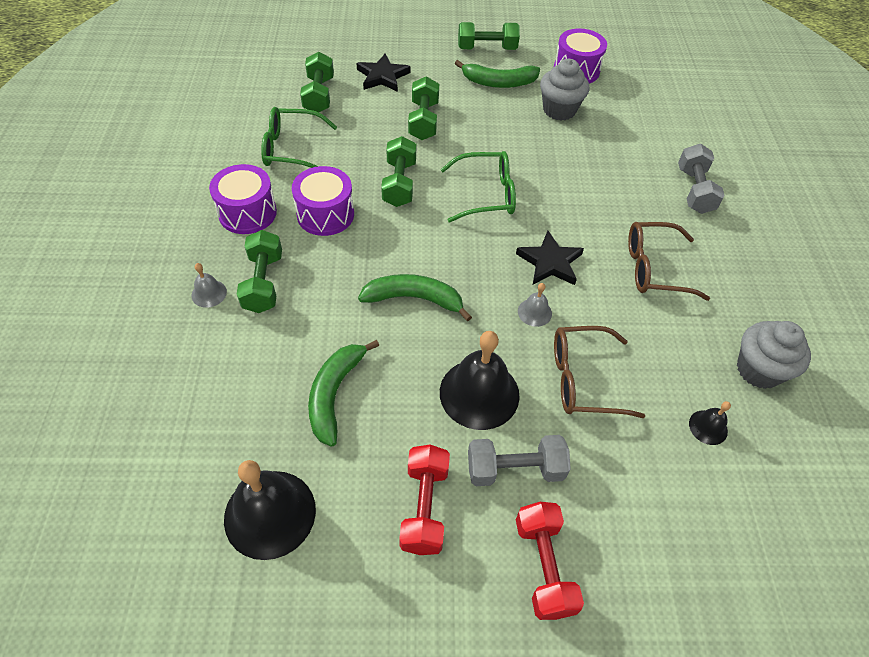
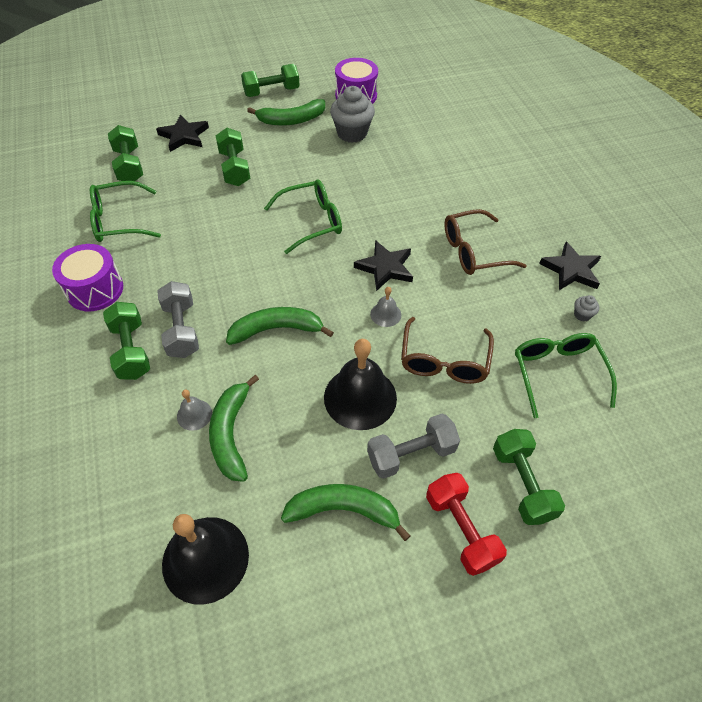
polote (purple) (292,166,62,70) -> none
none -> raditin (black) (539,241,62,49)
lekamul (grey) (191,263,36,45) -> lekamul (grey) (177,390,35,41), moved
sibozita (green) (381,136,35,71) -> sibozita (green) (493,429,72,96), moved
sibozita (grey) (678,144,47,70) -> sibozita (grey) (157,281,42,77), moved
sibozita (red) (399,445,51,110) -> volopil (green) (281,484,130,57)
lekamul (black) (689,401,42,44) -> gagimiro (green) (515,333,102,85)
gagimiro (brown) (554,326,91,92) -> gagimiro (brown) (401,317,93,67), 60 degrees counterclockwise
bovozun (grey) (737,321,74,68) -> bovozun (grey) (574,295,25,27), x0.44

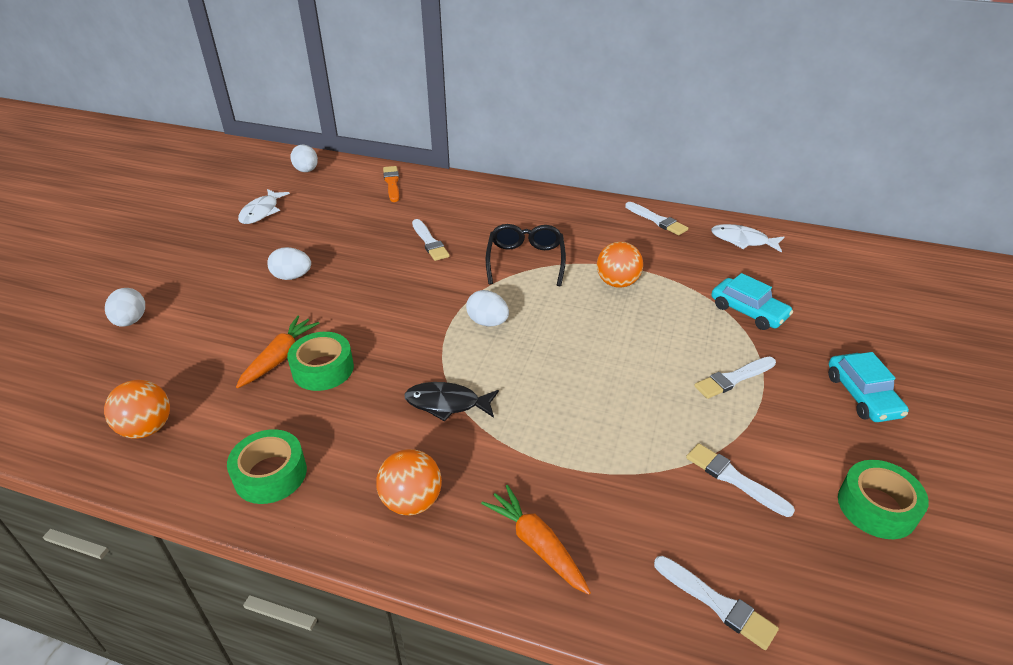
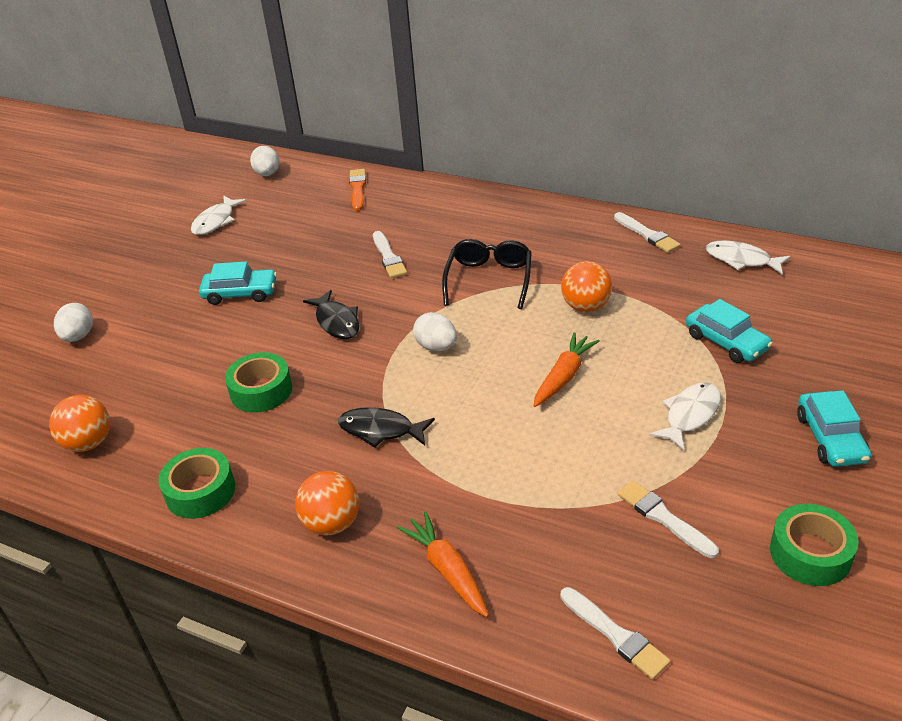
none -> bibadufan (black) (303,290,56,49)
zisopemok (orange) (236,316,83,72) -> zisopemok (orange) (533,332,67,75), moved
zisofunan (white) (267,247,44,33) -> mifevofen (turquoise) (199,262,78,43)
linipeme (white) (694,357,82,42) -> bibadufan (white) (649,382,72,69)

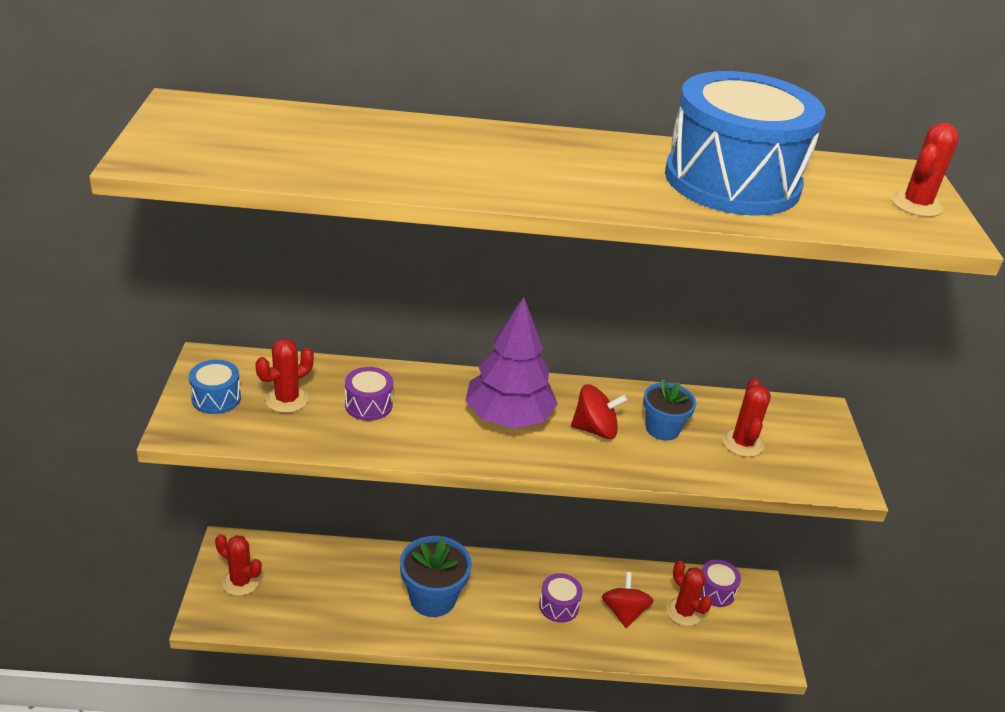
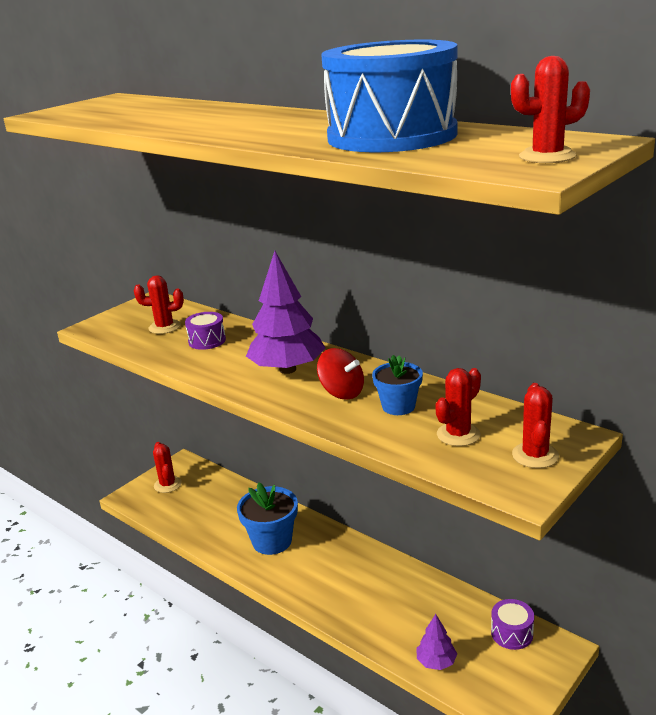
polote (blue) (189,360,52,54) -> none
polote (purple) (539,573,44,50) -> none
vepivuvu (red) (602,572,52,56) -> none
none -> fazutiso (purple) (417,614,40,56)
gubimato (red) (667,561,45,65) -> gubimato (red) (512,383,47,85), moved

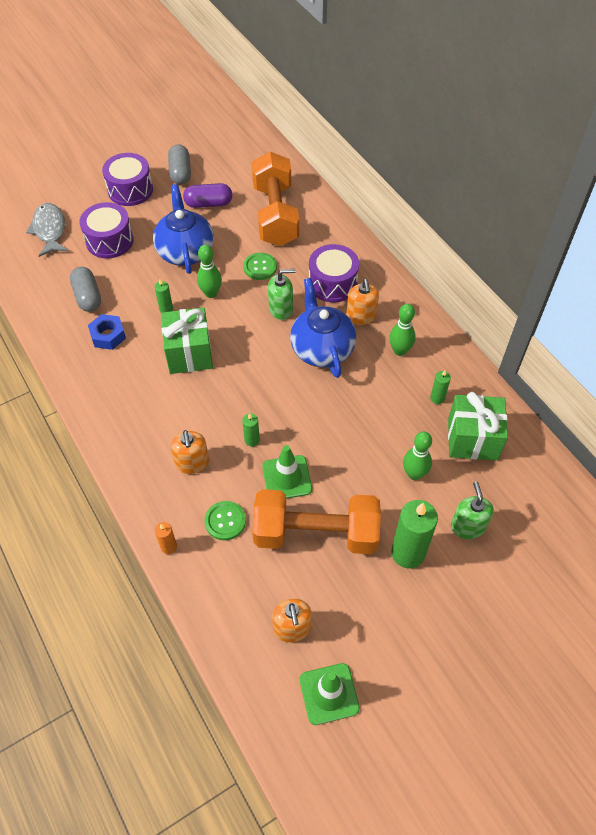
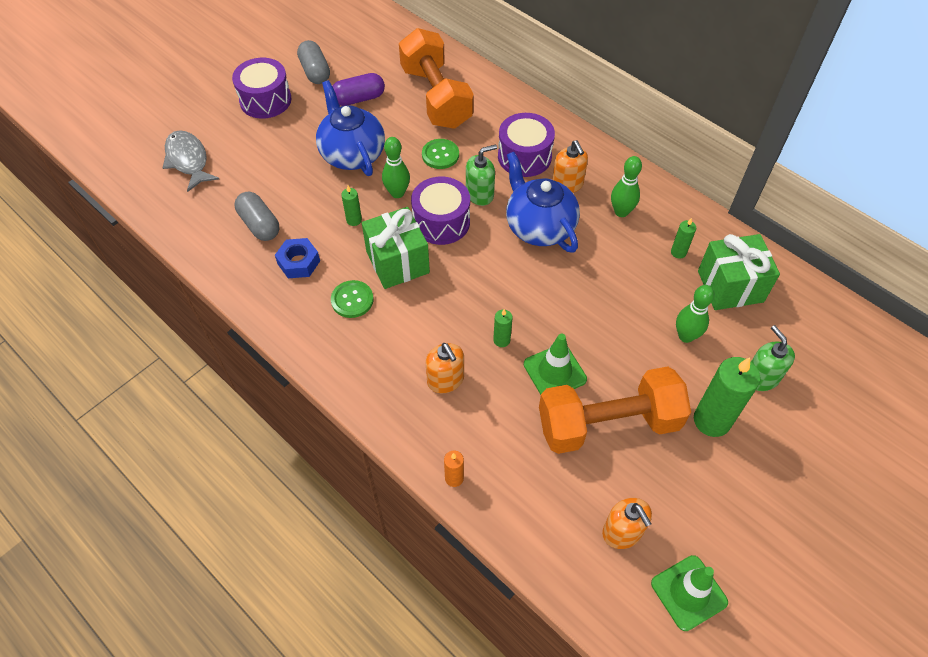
polote (purple) (79,202,55,57) -> polote (purple) (411,177,59,68), moved
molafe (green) (205,501,41,39) -> molafe (green) (331,280,43,38), moved

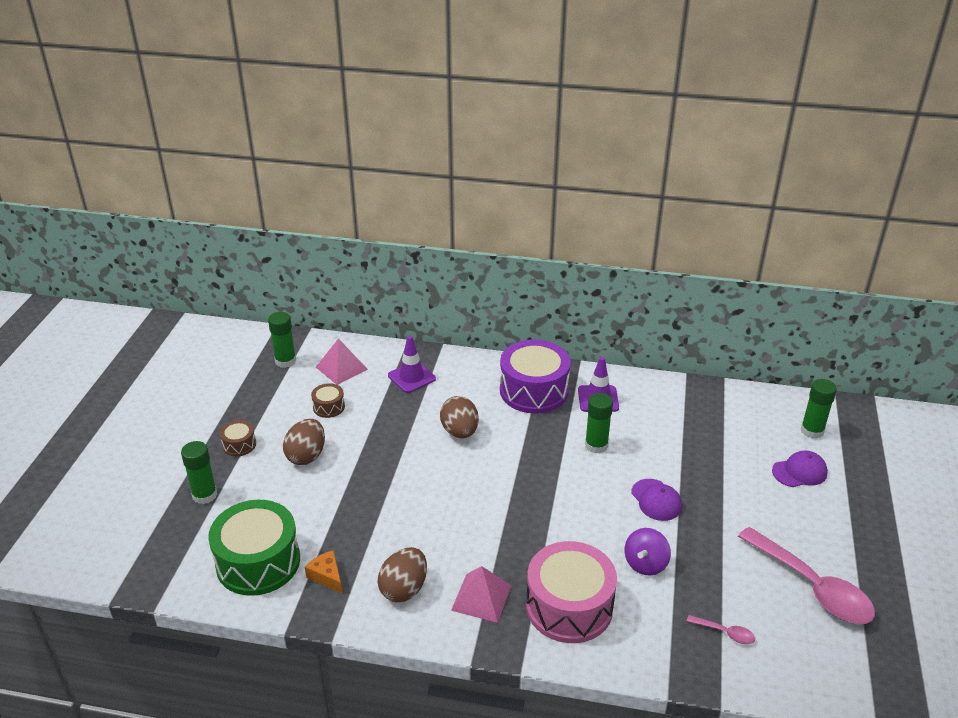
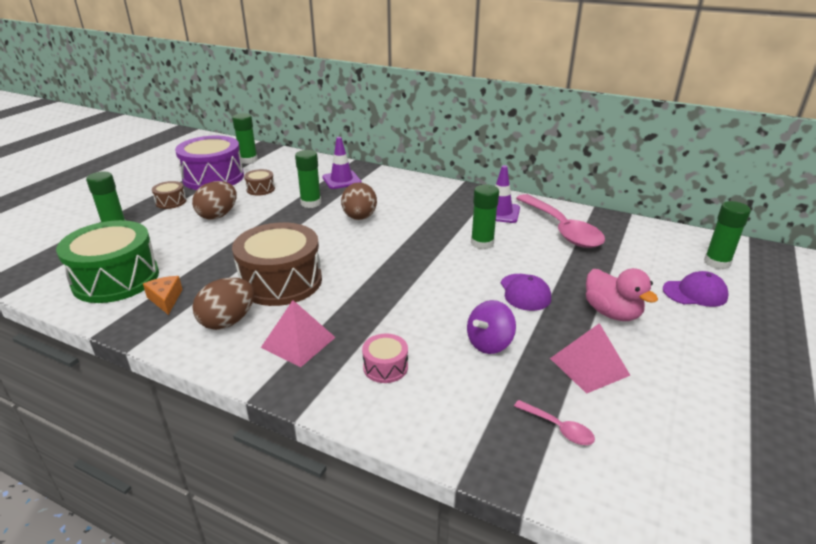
none -> polote (brown) (232,222,90,84)
none -> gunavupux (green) (295,150,26,58)
none -> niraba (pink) (586,268,72,53)
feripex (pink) (316,338,52,47) -> feripex (pink) (550,323,81,71), moved
polote (purple) (500,339,71,75) -> polote (purple) (175,136,69,54), moved
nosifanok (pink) (738,527,137,97) -> nosifanok (pink) (516,194,89,54), moved
polote (pink) (526,541,91,102) -> polote (pink) (362,334,46,49), x0.45

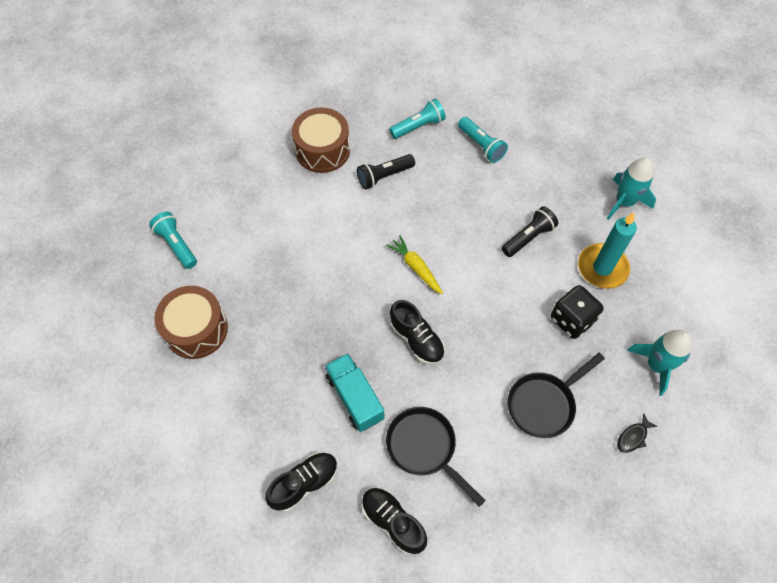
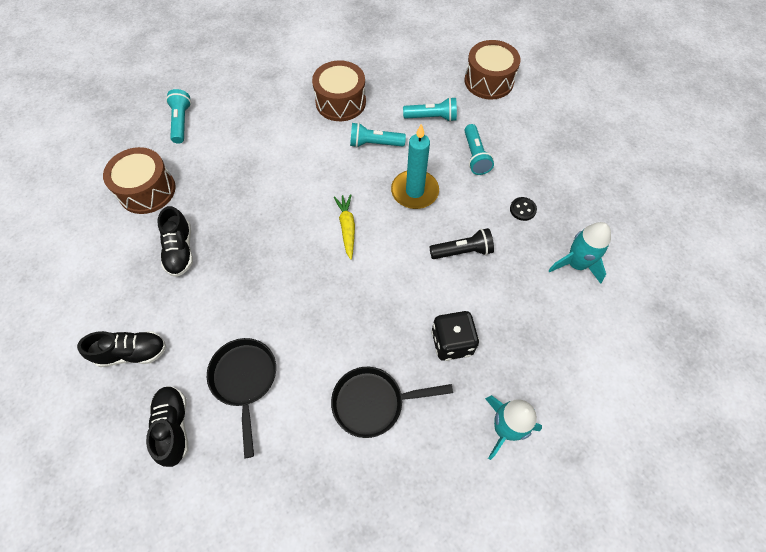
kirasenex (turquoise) (325,353,59,79) -> none
bibadufan (black) (617,413,41,40) -> none
none -> polote (brown) (465,40,55,60)
none -> molafe (black) (510,197,27,24)
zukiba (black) (390,300,55,65) -> zukiba (black) (157,206,36,71), moved
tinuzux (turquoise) (578,212,59,77) -> tinuzux (turquoise) (391,124,48,85), moved
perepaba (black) (357,154,58,35) -> perepaba (turquoise) (350,122,56,26)

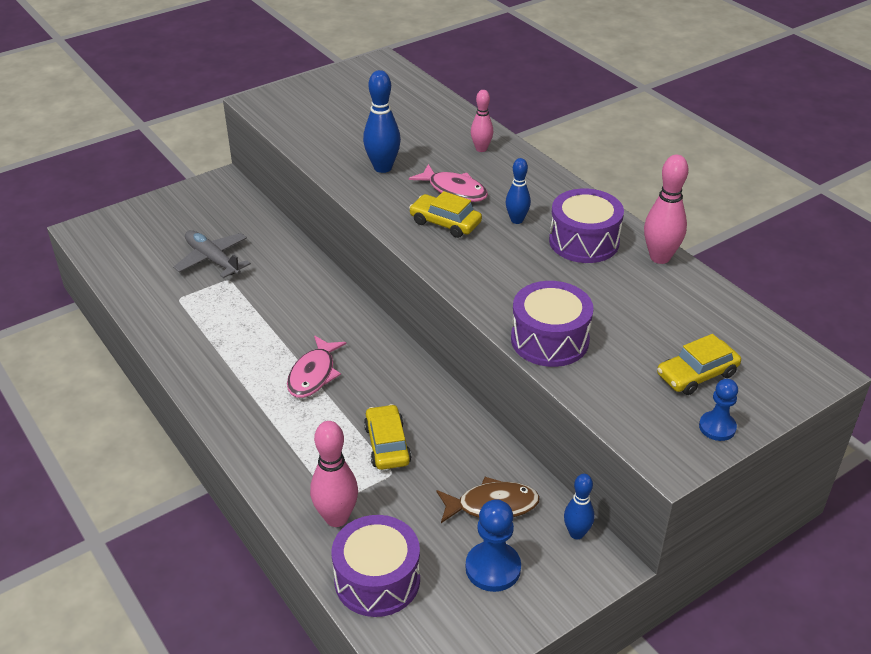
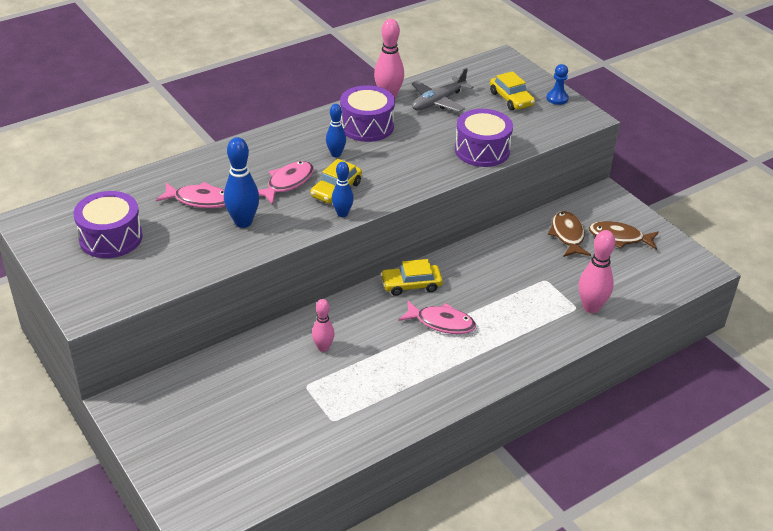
none -> bibadufan (pink) (156,182,69,26)
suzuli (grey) (173,230,78,48) -> suzuli (grey) (412,68,62,44), moved
polote (purple) (332,515,88,102) -> polote (purple) (74,191,69,67), moved
mifevofen (yellow) (364,404,48,66) -> mifevofen (yellow) (380,259,63,37), moved
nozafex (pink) (471,90,22,62) -> nozafex (pink) (312,299,23,53), moved
nozafex (blue) (564,474,31,65) -> nozafex (blue) (332,162,22,55), moved
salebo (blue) (466,499,55,93) -> bibadufan (brown) (589,221,70,29)

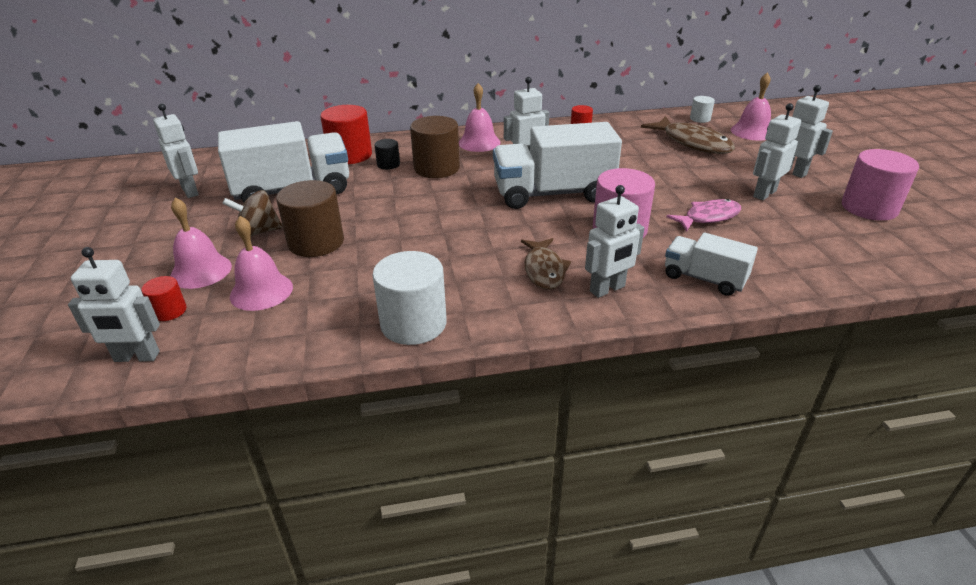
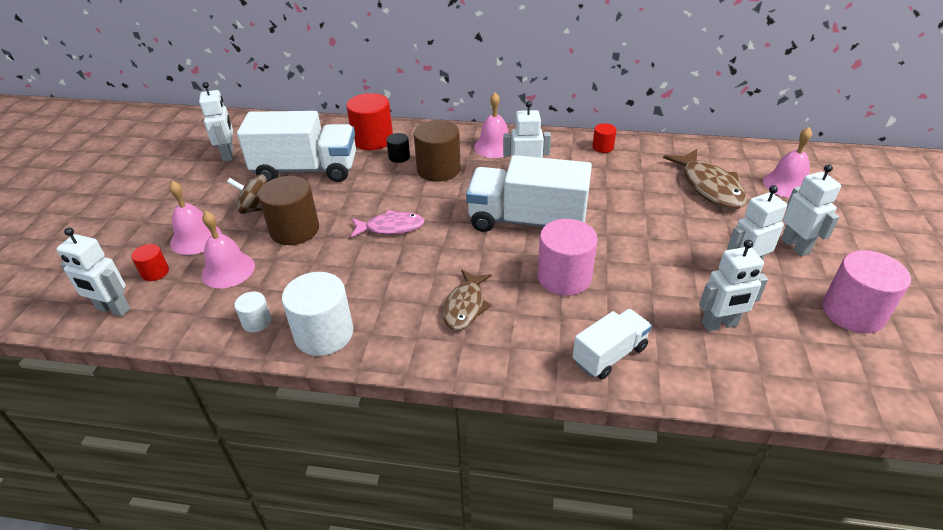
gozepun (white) (585,185,59,113) -> gozepun (white) (699,240,69,91), moved
bibadufan (pink) (666,199,75,32) -> bibadufan (pink) (351,210,74,27), moved
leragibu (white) (690,96,25,27) -> leragibu (white) (234,291,38,41), moved
kirasenex (white) (665,233,93,63) -> kirasenex (white) (573,309,79,70), 90 degrees clockwise

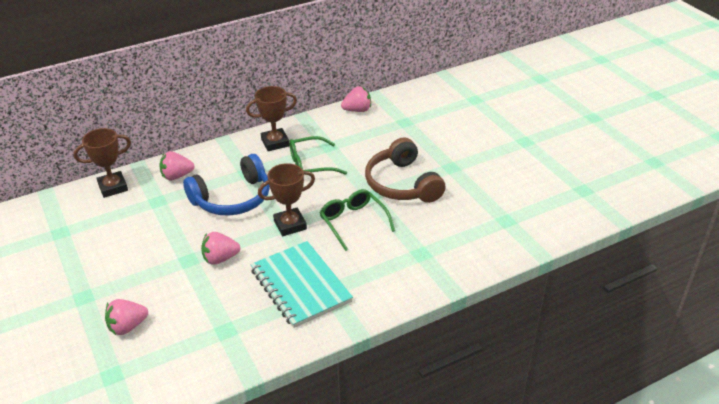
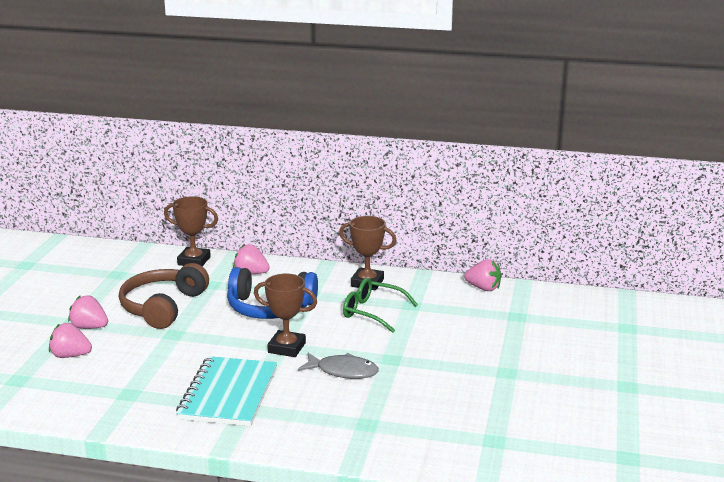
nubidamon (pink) (201,232,39,33) -> nubidamon (pink) (68,296,40,33), moved
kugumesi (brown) (365,137,81,66) -> kugumesi (brown) (119,263,90,66), moved
gagimiro (green) (320,189,75,62) -> bibadufan (grey) (298,353,81,26)

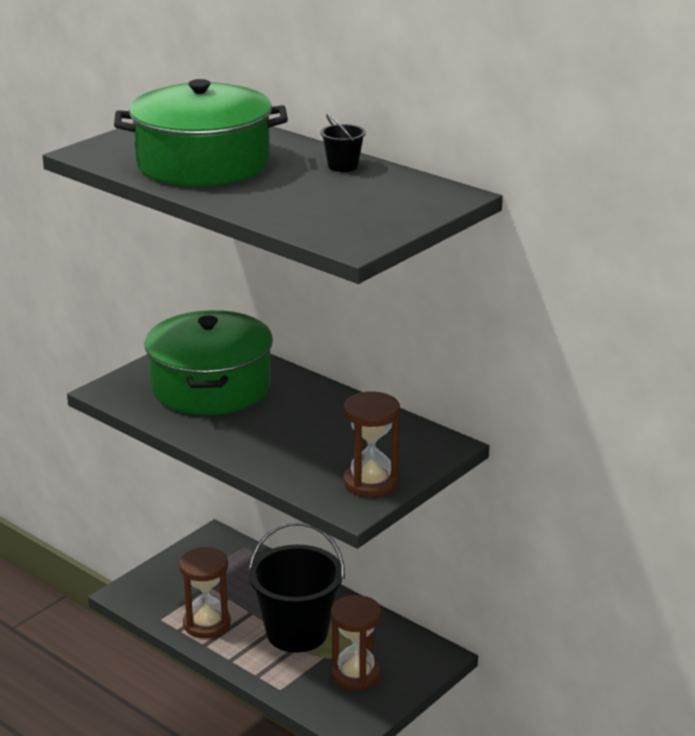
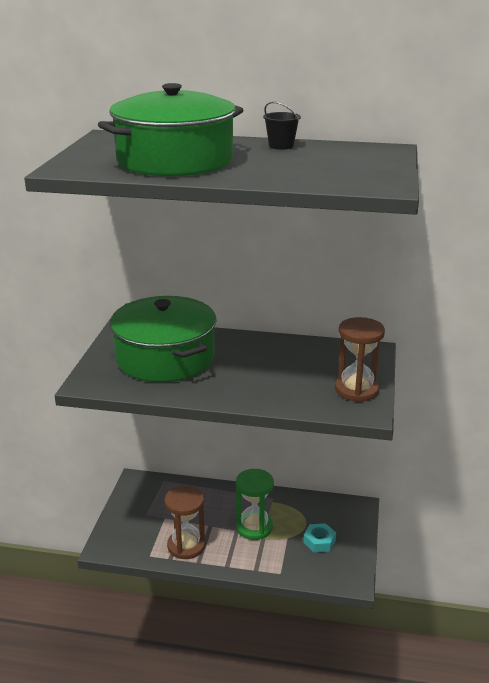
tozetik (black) (248,522,97,130) -> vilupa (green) (236,469,38,71)
vilupa (brown) (331,595,51,96) -> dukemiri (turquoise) (303,523,33,29)

